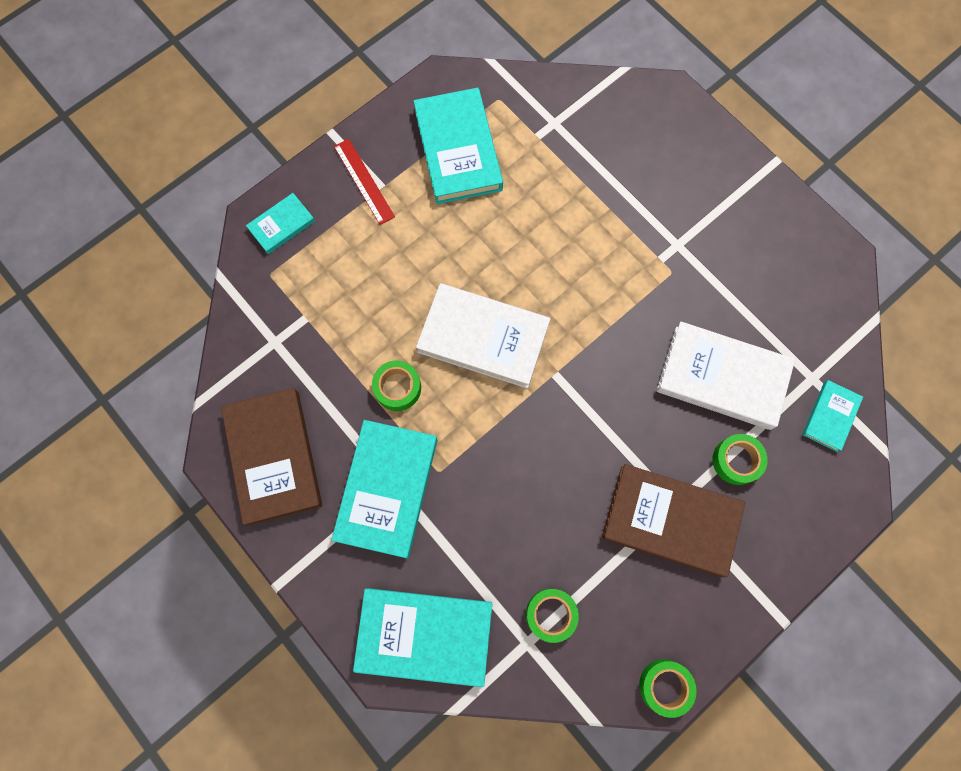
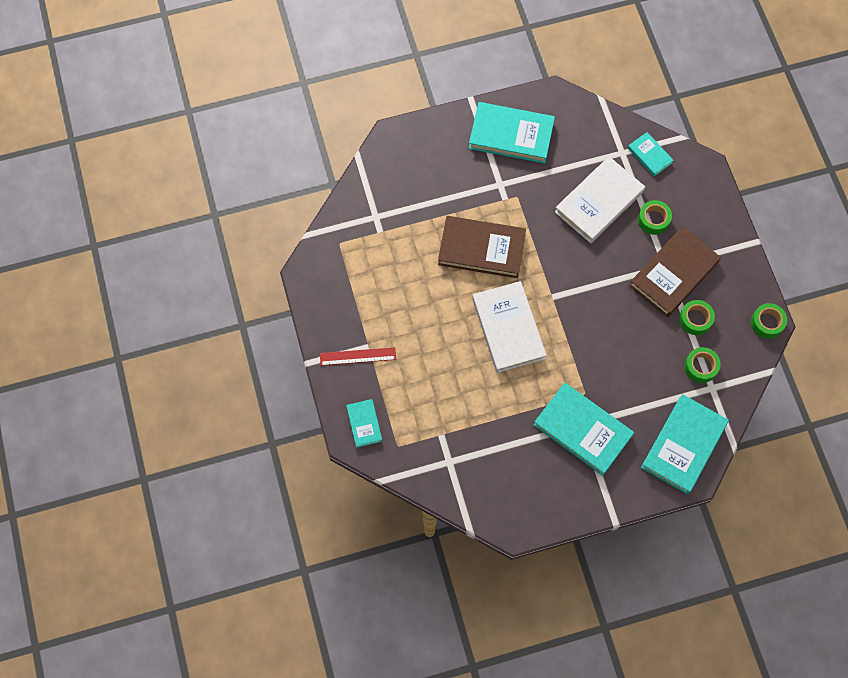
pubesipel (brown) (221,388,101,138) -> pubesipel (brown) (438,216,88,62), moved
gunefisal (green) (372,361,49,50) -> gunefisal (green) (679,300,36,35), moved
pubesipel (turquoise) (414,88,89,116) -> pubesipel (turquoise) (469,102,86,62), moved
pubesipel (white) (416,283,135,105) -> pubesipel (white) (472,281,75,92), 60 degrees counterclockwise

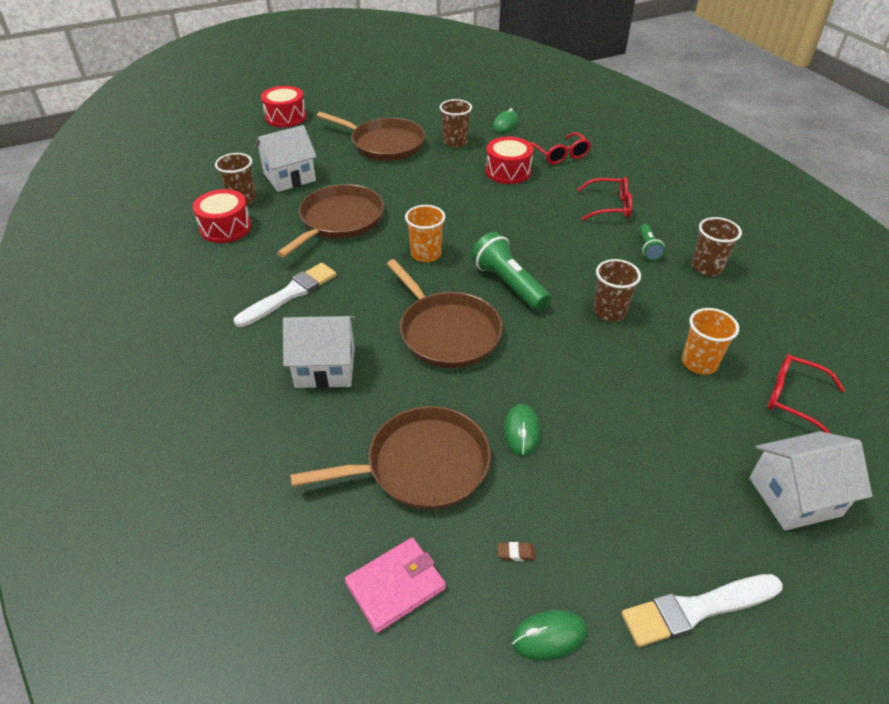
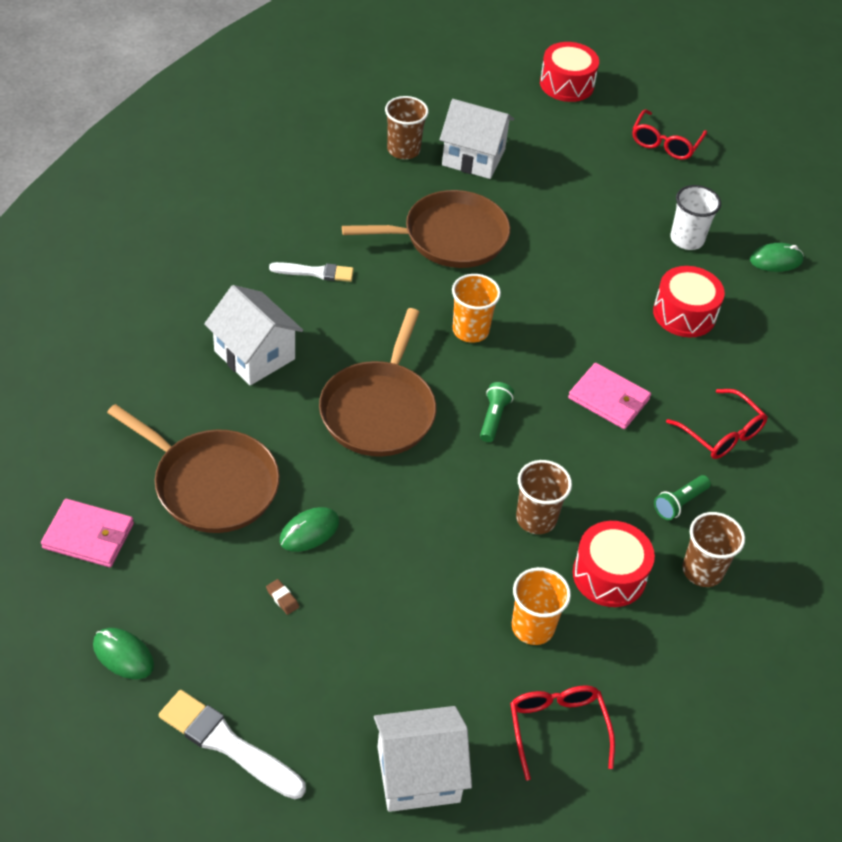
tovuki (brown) (317,112,109,49) -> none
none -> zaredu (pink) (568,363,83,66)
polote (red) (193,189,58,54) -> polote (red) (573,521,82,86), moved
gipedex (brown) (498,542,38,19) -> gipedex (brown) (266,579,33,36), moved
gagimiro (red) (531,132,60,32) -> gagimiro (red) (633,109,74,51), moved
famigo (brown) (440,99,32,48) -> famigo (white) (670,185,51,65)
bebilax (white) (749,431,123,100) -> bebilax (white) (374,706,98,106), 45 degrees counterclockwise
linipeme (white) (234,263,102,64) -> linipeme (white) (269,262,85,20), x0.65
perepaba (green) (471,232,80,79) -> perepaba (green) (480,382,34,60), x0.54

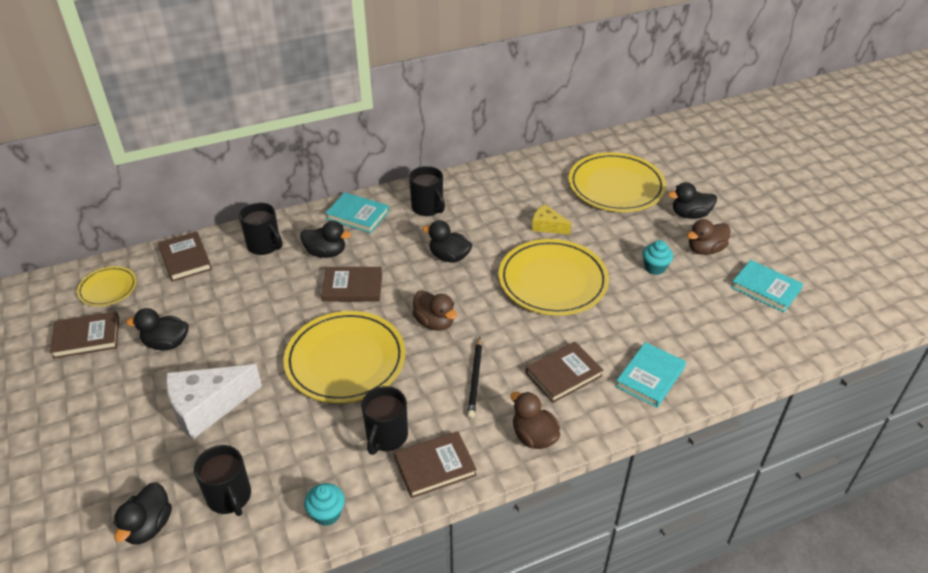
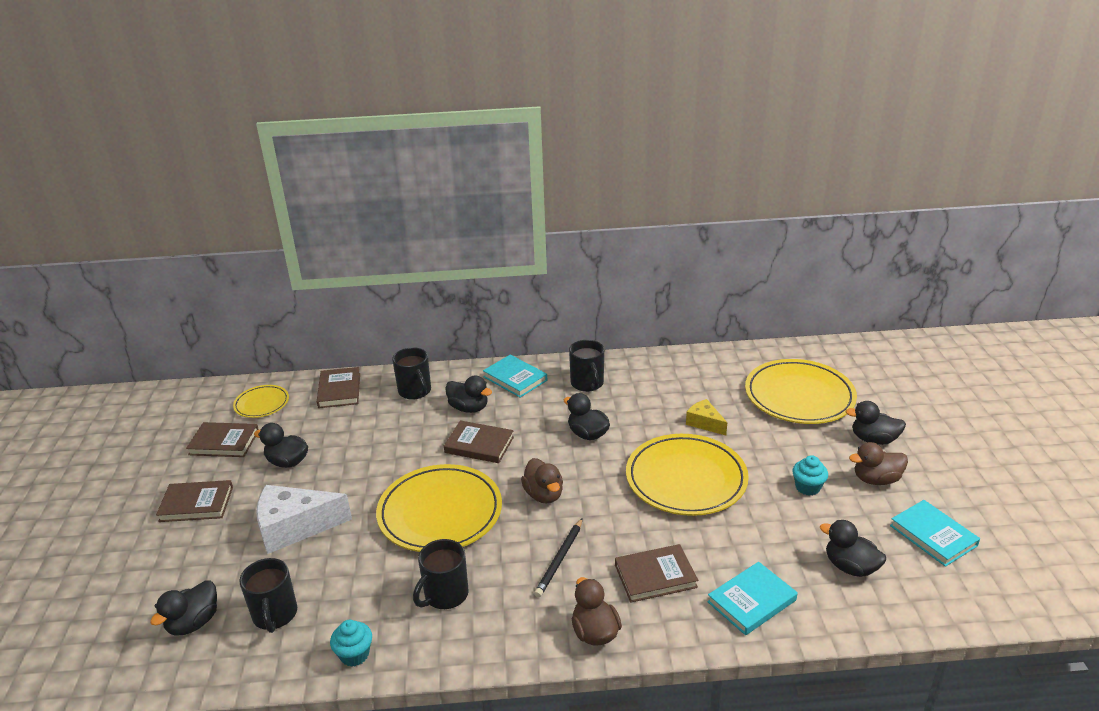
none -> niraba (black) (820,520,66,57)
pubesipel (brown) (394,431,83,67) -> pubesipel (brown) (156,480,77,42), moved

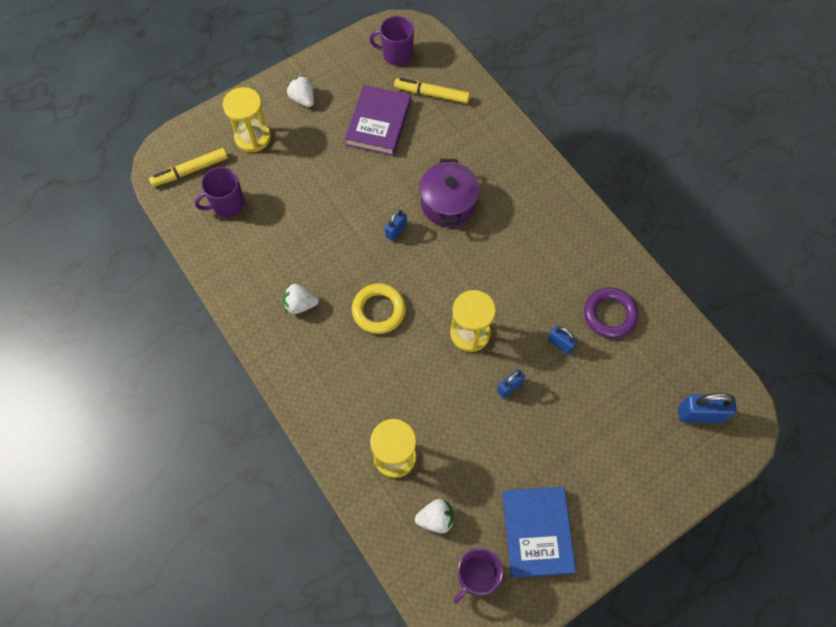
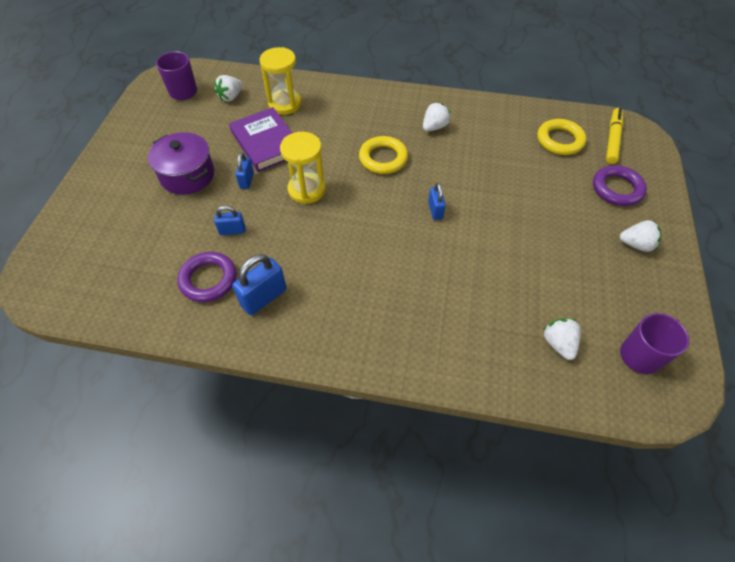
pubesipel (blue) (502,486,74,92) -> none
pubesipel (purple) (345,85,66,71) -> pubesipel (purple) (229,107,63,65), moved
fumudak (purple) (419,159,61,68) -> fumudak (purple) (148,132,66,63), moved
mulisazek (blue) (678,393,59,30) -> mulisazek (blue) (232,254,55,61), moved
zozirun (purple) (195,167,50,50) -> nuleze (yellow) (537,119,50,36)
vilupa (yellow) (223,87,48,65) -> nuleze (purple) (593,165,54,41)
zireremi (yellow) (394,78,76,26) -> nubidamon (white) (543,318,38,42)

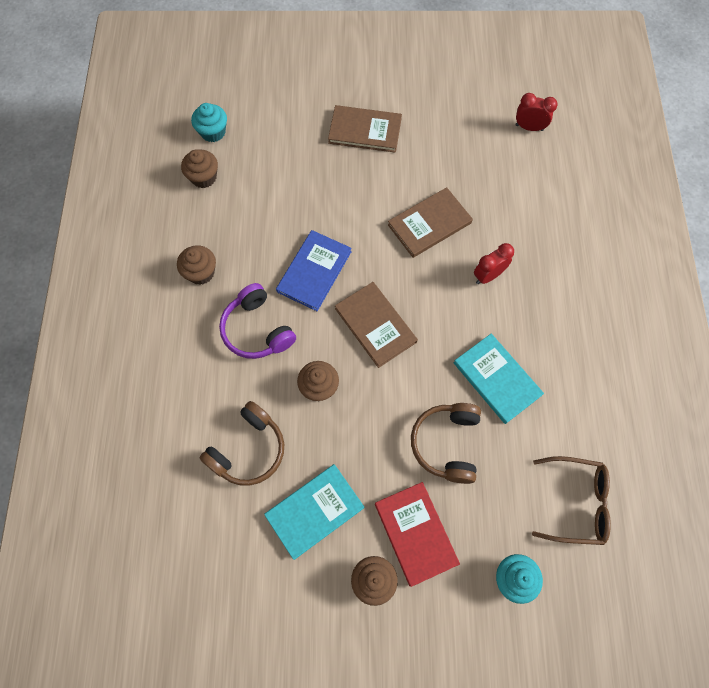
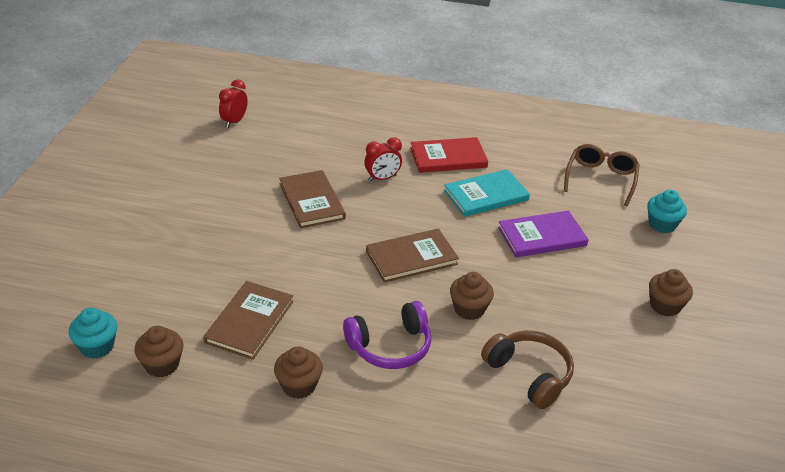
pubesipel (turquoise) (264,464,100,96) -> none
pubesipel (blue) (276,230,76,81) -> none
pubesipel (brown) (328,105,74,48) -> pubesipel (brown) (203,281,90,79), moved
pubesipel (red) (375,482,85,105) -> pubesipel (red) (410,137,78,36), moved
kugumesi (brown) (411,403,70,81) -> pubesipel (purple) (498,211,91,46)
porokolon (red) (474,243,40,41) -> porokolon (red) (364,137,38,45), 90 degrees counterclockwise

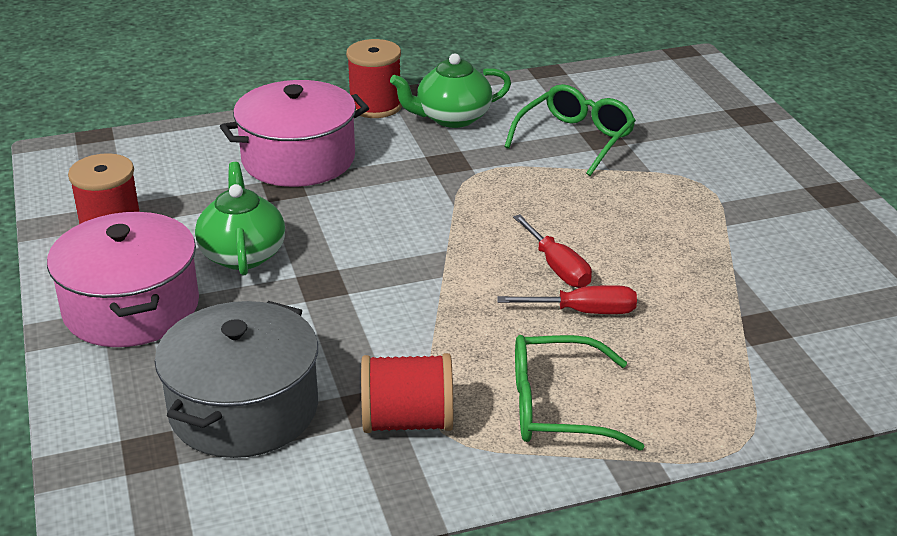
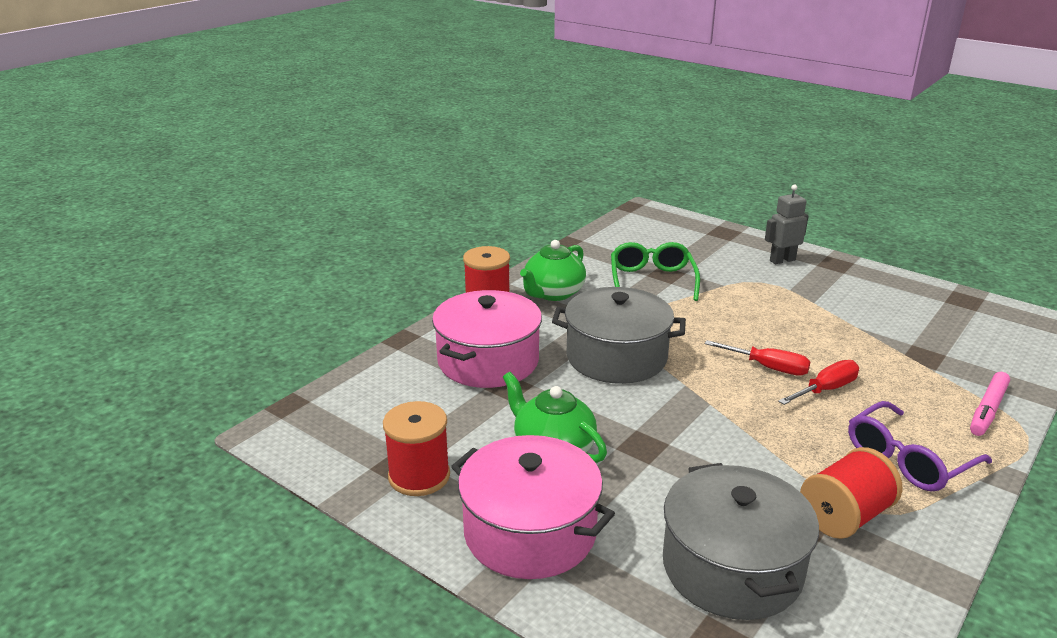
none -> fumudak (grey) (552,287,134,97)
none -> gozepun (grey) (765,184,44,80)
none -> zireremi (pink) (970,372,40,64)
gagimiro (green) (515,335,130,116) -> gagimiro (purple) (848,401,144,91)

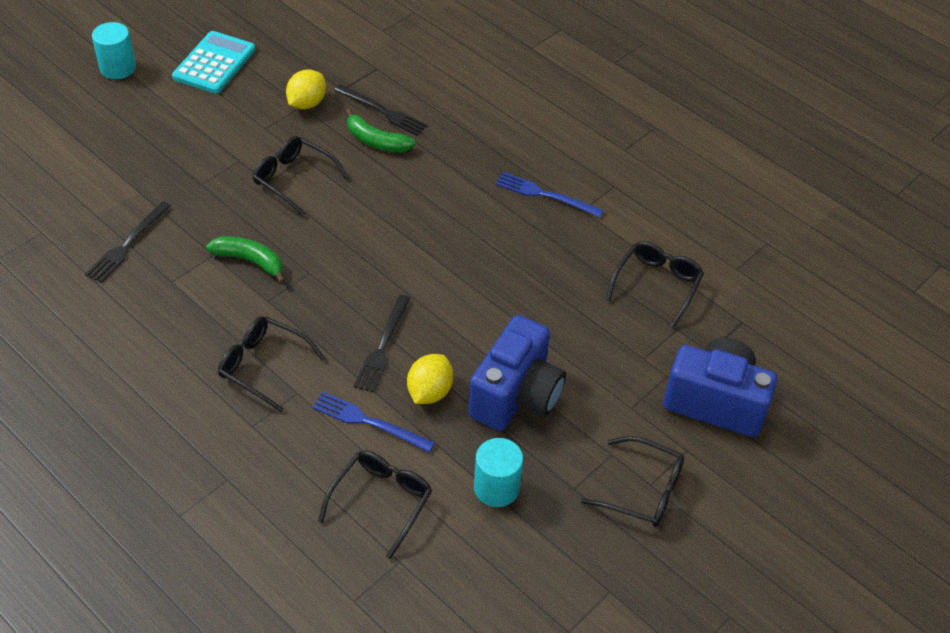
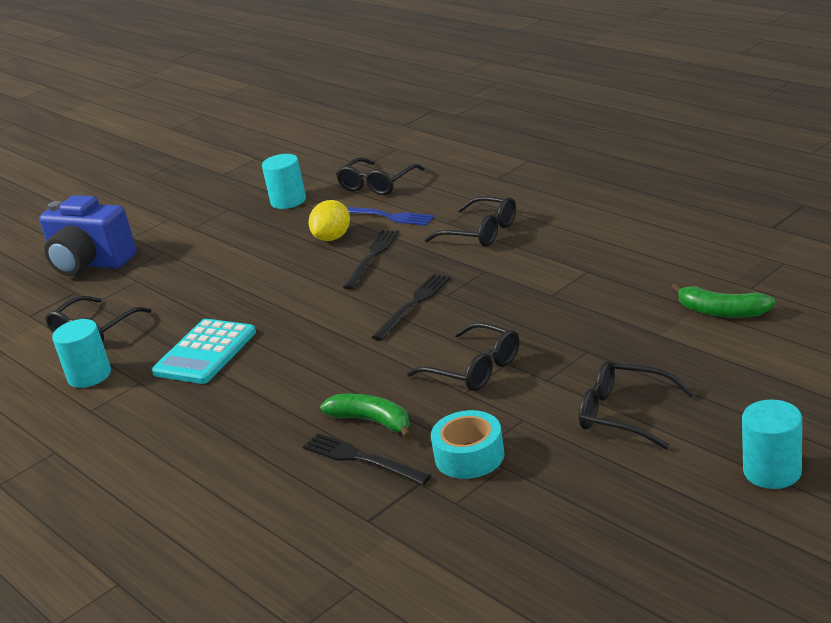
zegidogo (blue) (468,315,98,116) -> none
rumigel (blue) (495,172,109,46) -> none
none -> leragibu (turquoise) (52,319,59,69)
rumigel (black) (85,201,86,82) -> rumigel (black) (372,274,79,67), moved
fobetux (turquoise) (172,31,83,63) -> fobetux (turquoise) (152,319,104,65), moved
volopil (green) (206,236,79,48) -> volopil (green) (671,283,105,35), moved
gagimiro (black) (581,436,103,91) -> gagimiro (black) (579,360,116,90), moved
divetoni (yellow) (286,70,40,39) -> gunefisal (turquoise) (431,410,74,69)

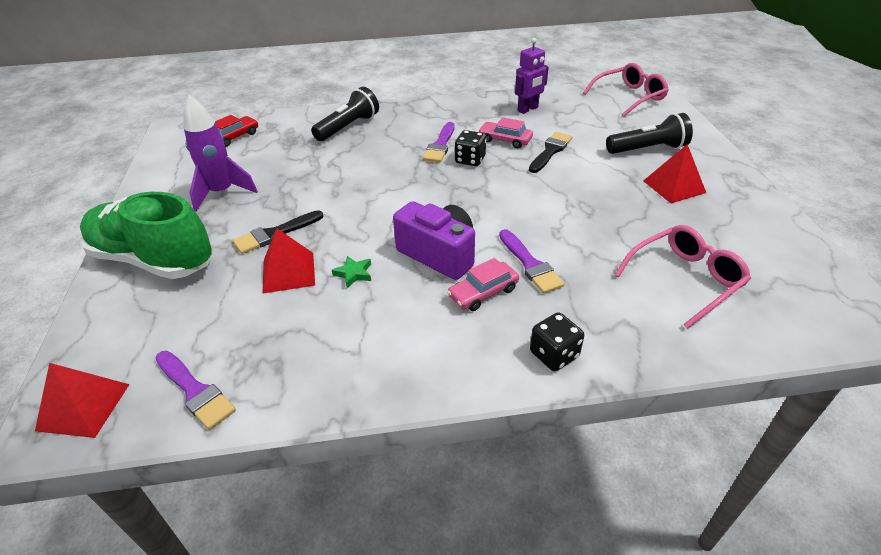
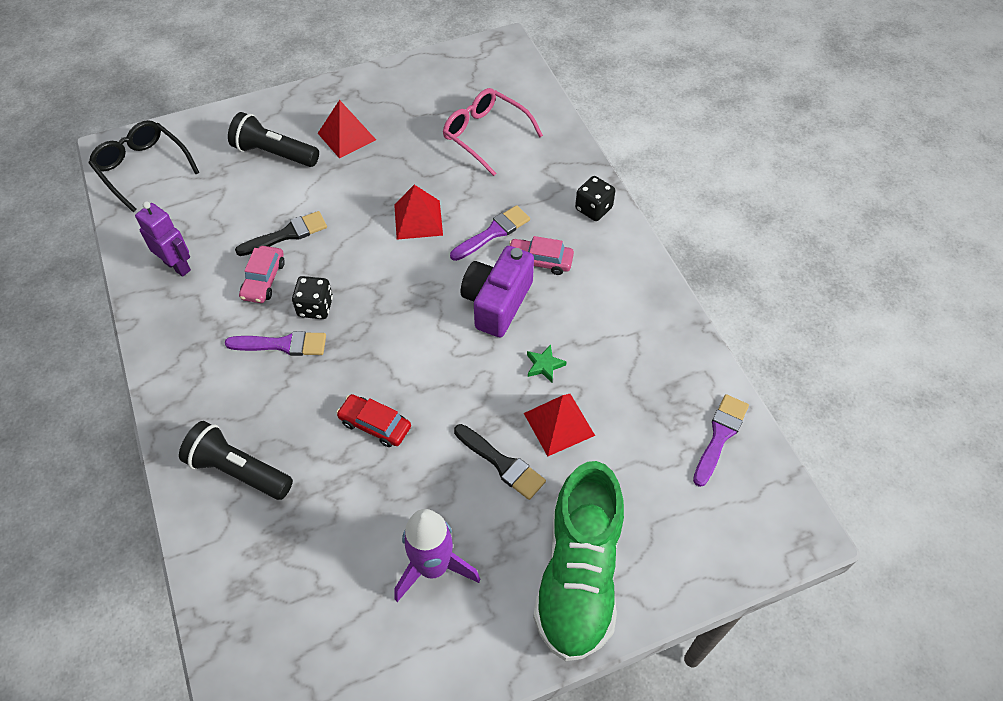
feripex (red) (35,363,95,75) -> feripex (red) (394,185,49,55), moved
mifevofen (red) (215,115,43,32) -> mifevofen (red) (336,394,75,53), moved
gagimiro (pink) (583,63,86,54) -> gagimiro (black) (89,120,111,92)
mifevofen (pink) (447,258,72,53) -> mifevofen (pink) (509,236,65,39), 150 degrees clockwise
linipeme (black) (529,132,43,41) -> linipeme (black) (235,211,92,45), 135 degrees clockwise
perepaba (black) (606,113,87,41) -> perepaba (black) (228,112,91,55), 45 degrees counterclockwise

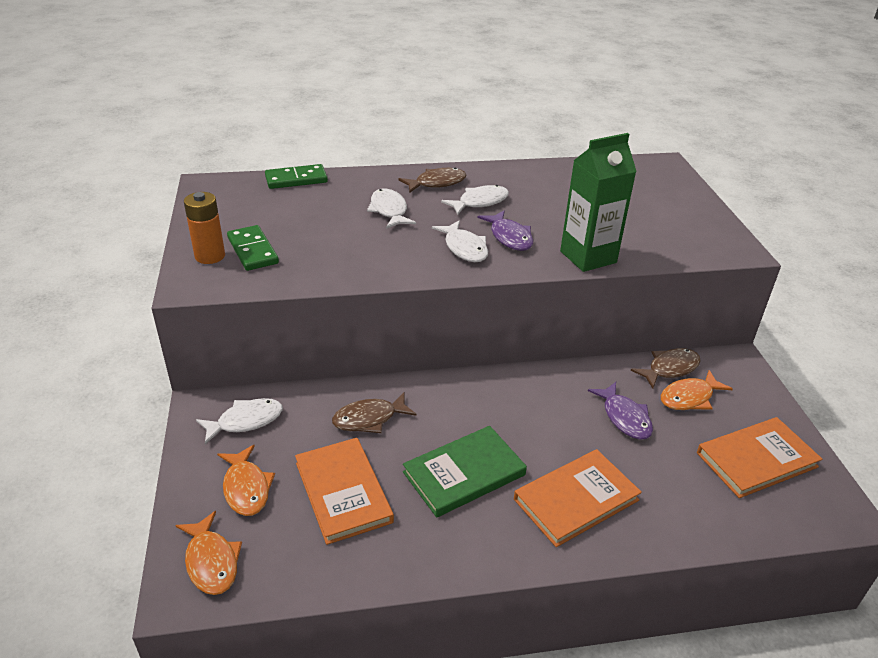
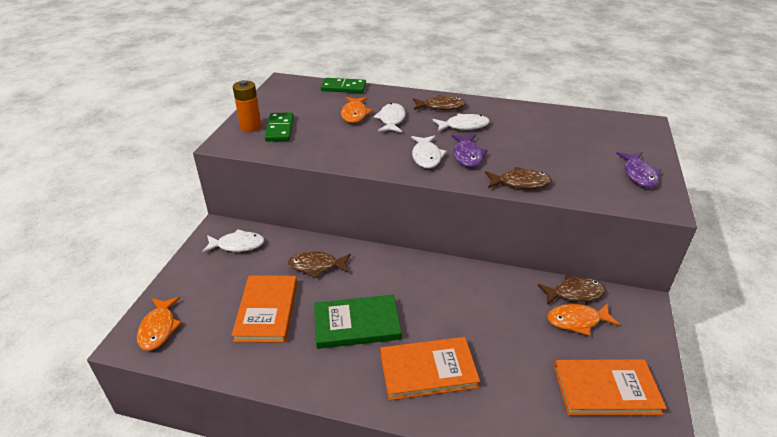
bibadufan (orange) (217,445,58,71) -> bibadufan (orange) (341,97,32,26), moved
bibadufan (purple) (588,382,65,58) -> bibadufan (purple) (616,152,45,36), moved
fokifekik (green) (560,133,77,139) -> bibadufan (brown) (485,167,67,22)

